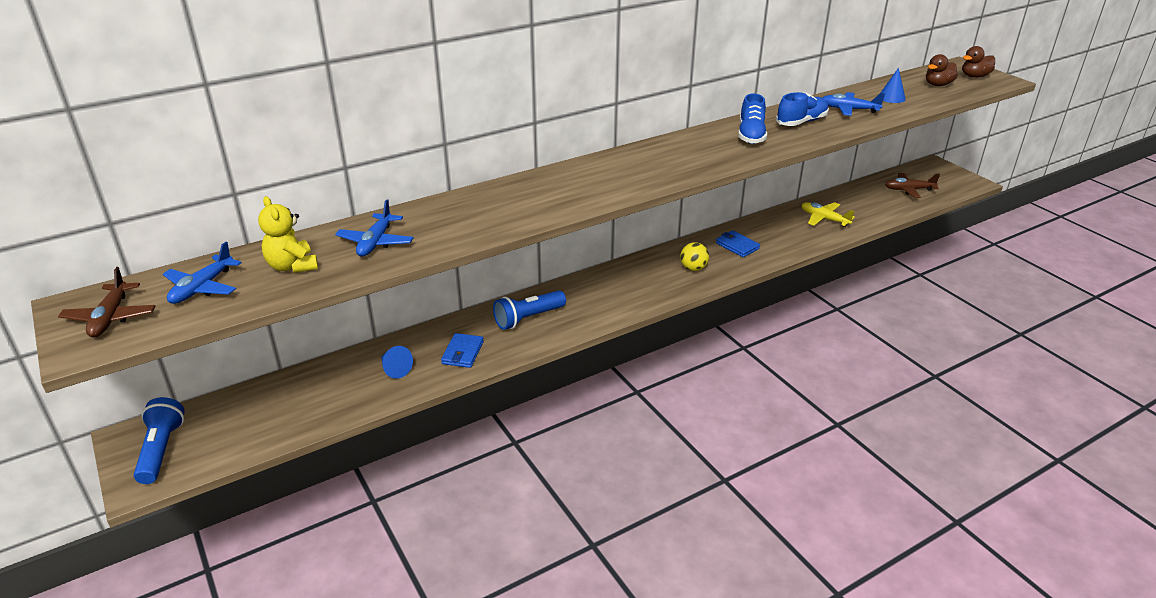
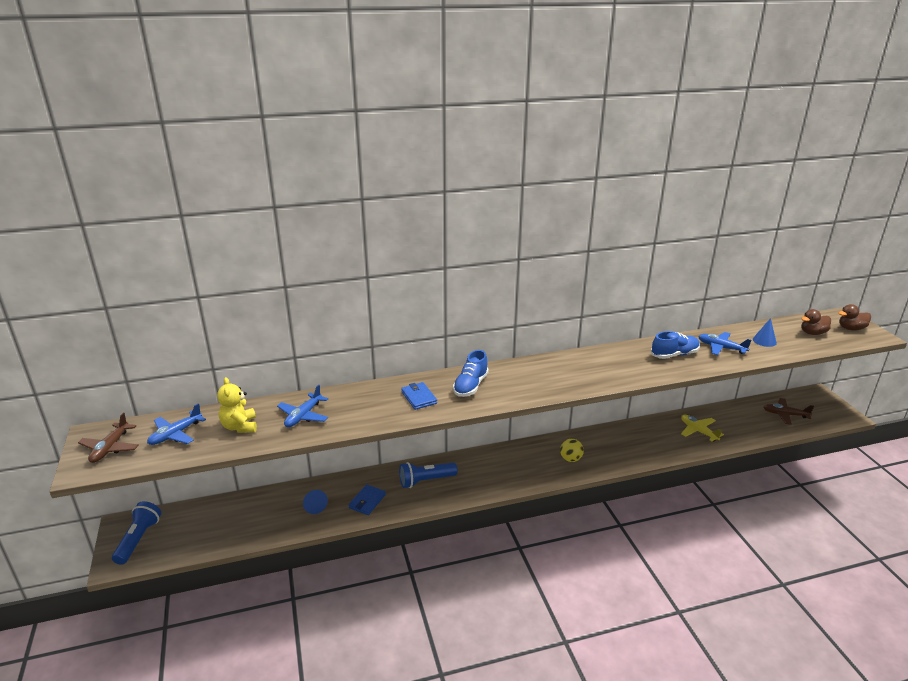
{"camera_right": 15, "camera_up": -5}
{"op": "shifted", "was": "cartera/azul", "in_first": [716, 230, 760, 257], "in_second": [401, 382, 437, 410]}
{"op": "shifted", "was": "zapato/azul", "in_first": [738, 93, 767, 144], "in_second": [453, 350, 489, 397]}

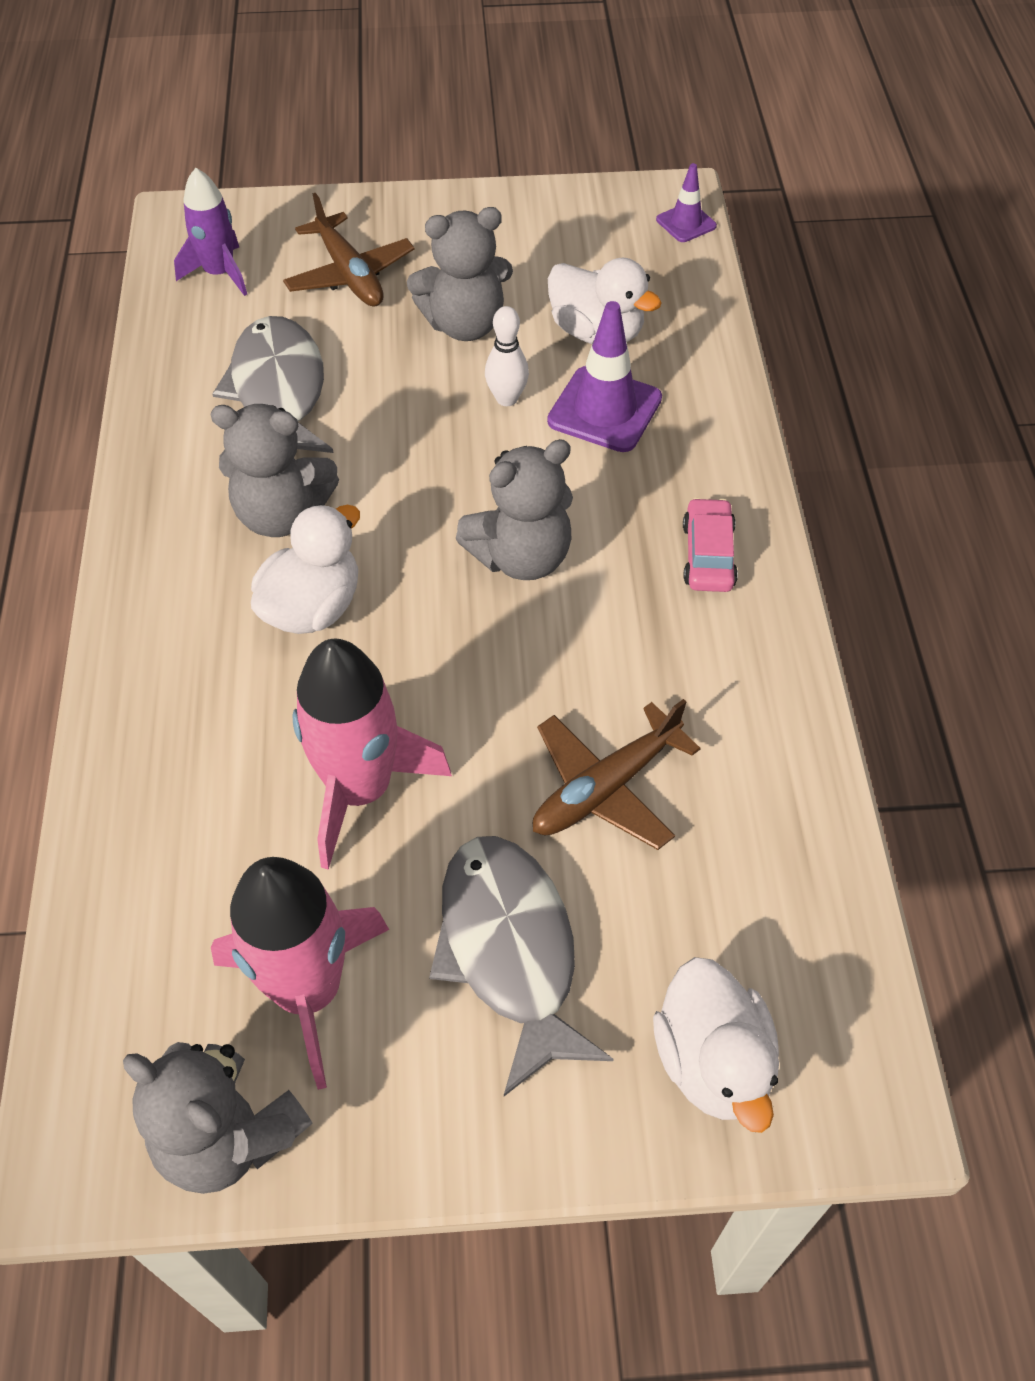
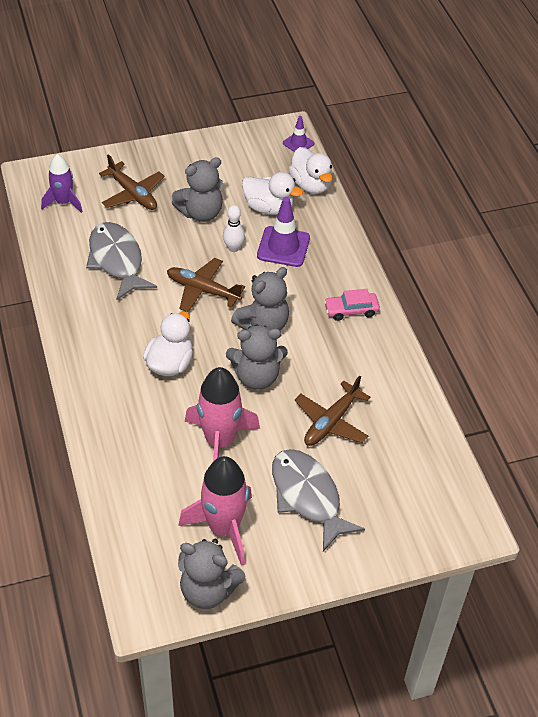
{"camera_right": -15, "camera_up": -5}
{"op": "new", "now": "avión/marrón", "in_second": [167, 258, 245, 312]}
{"op": "shifted", "was": "osito/gris", "in_first": [210, 404, 339, 537], "in_second": [226, 325, 288, 390]}
{"op": "shifted", "was": "pato/blanco", "in_first": [653, 957, 779, 1133], "in_second": [289, 147, 333, 194]}
{"op": "rotated", "was": "coche/rosa", "in_first": [683, 498, 738, 592], "in_second": [324, 289, 380, 321], "clockwise": -90}

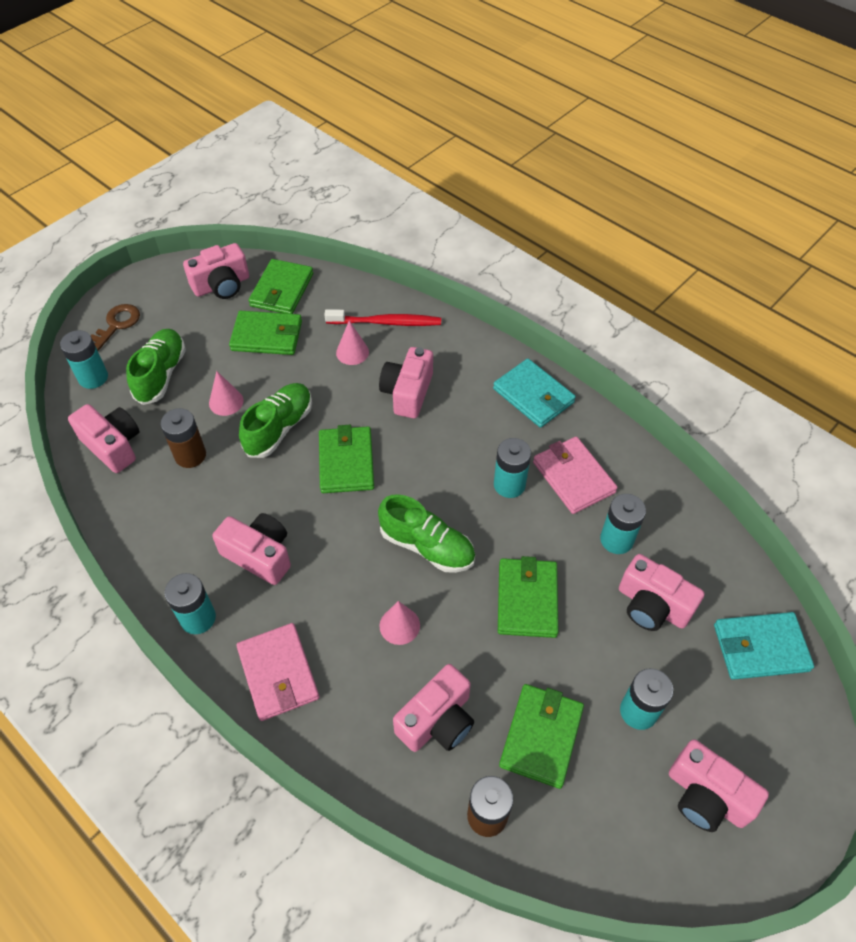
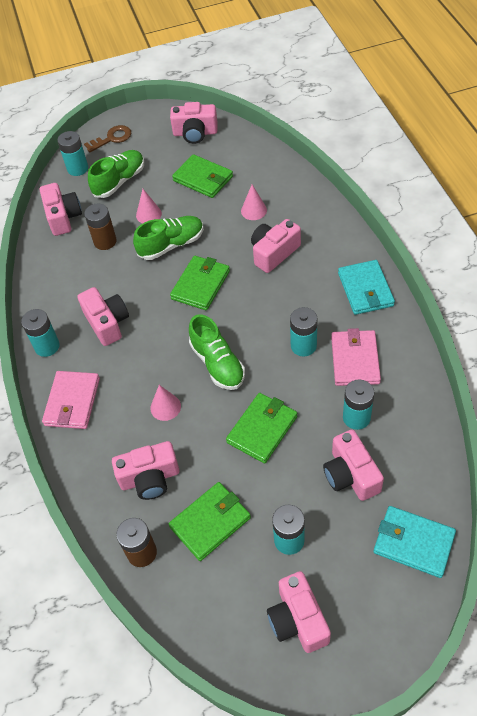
{"camera_right": 35, "camera_up": 0}
{"op": "gone", "was": "cartera/verde", "in_first": [249, 259, 313, 314]}
{"op": "gone", "was": "cepillo de dientes/rojo", "in_first": [325, 309, 441, 326]}

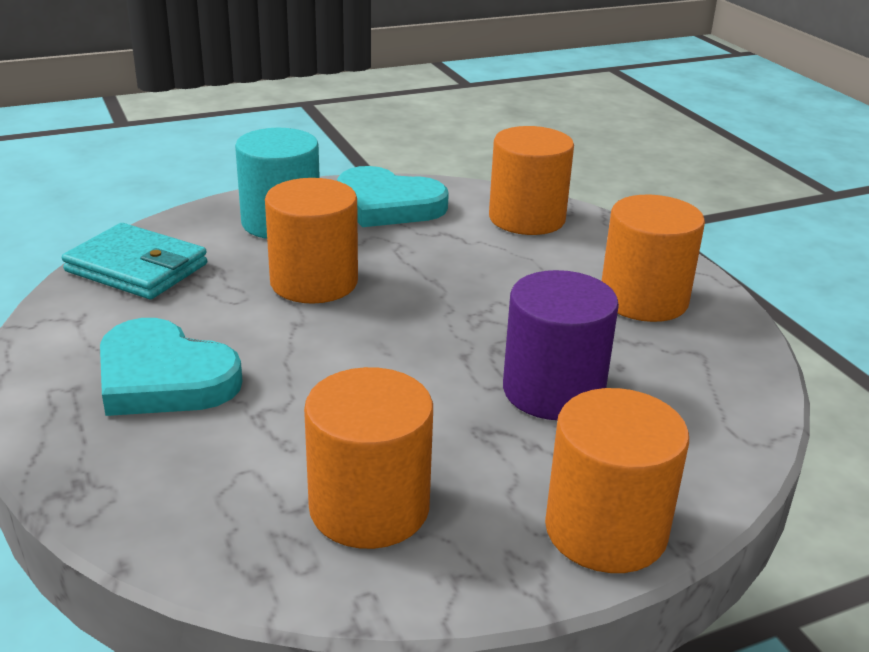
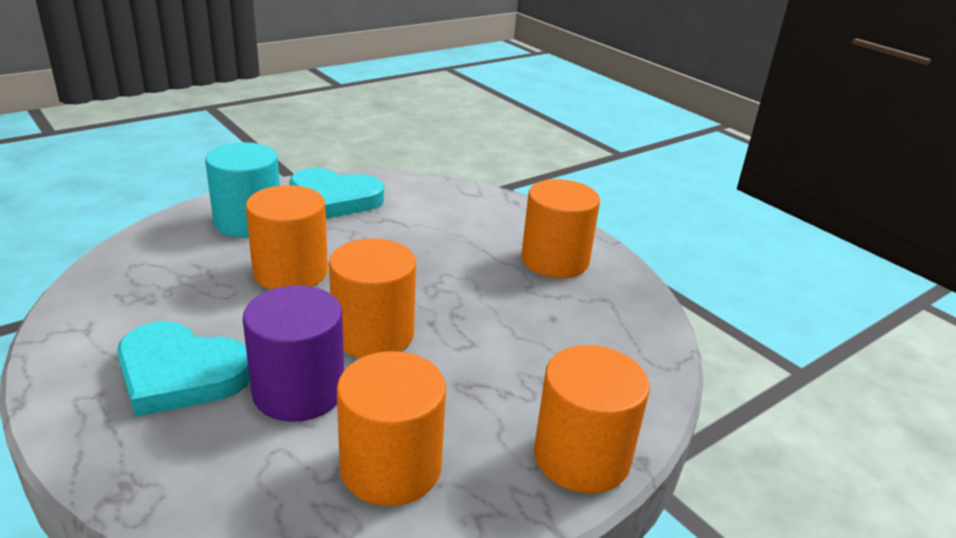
{"camera_right": -15, "camera_up": 0}
{"op": "gone", "was": "cartera/turquesa", "in_first": [62, 223, 207, 299]}
{"op": "shifted", "was": "cilindro/naranja", "in_first": [489, 126, 574, 235], "in_second": [329, 238, 416, 358]}
{"op": "shifted", "was": "cilindro/morado", "in_first": [503, 270, 619, 420], "in_second": [243, 285, 344, 422]}

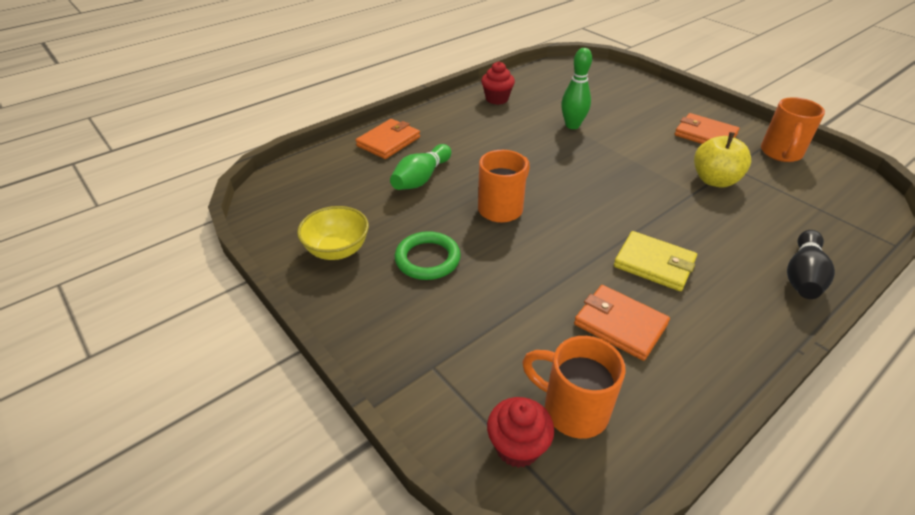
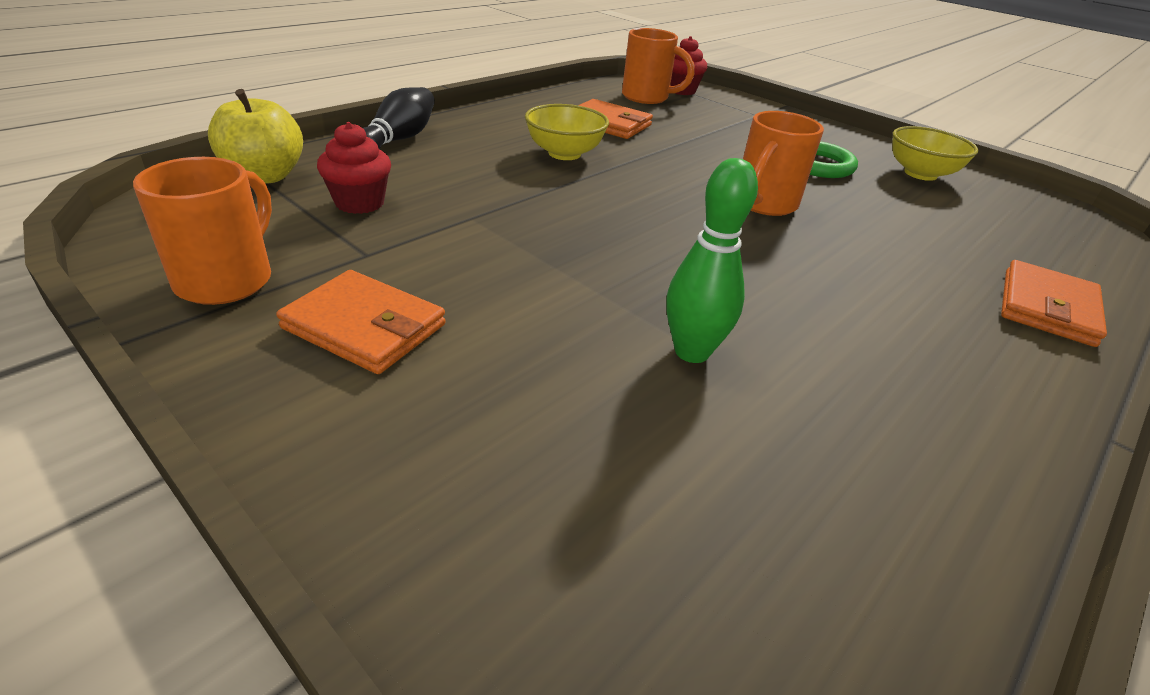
{"camera_right": 170, "camera_up": -5}
{"op": "gone", "was": "bolo/verde", "in_first": [390, 144, 451, 190]}
{"op": "shifted", "was": "magdalena/rojo", "in_first": [481, 61, 515, 105], "in_second": [317, 122, 391, 214]}
{"op": "shifted", "was": "manzana/amarillo", "in_first": [694, 132, 751, 188], "in_second": [208, 89, 303, 184]}
{"op": "swapped", "was": "cartera/amarillo", "now": "cuenco/amarillo", "in_first": [614, 231, 697, 291], "in_second": [525, 104, 609, 160]}

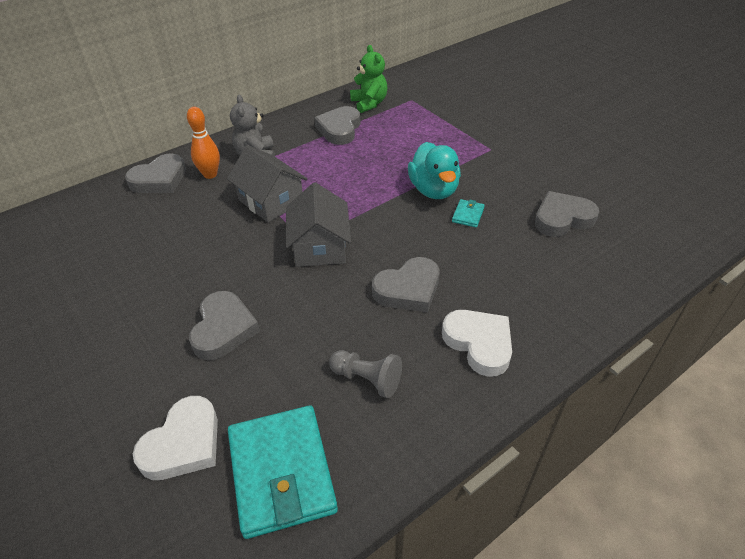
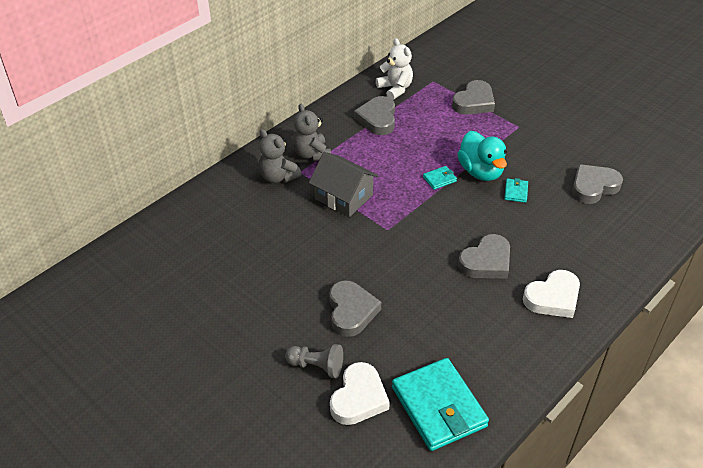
{"camera_right": -10, "camera_up": 0}
{"op": "gone", "was": "casa/gris", "in_first": [286, 182, 351, 267]}
{"op": "new", "now": "cartera/turquesa", "in_second": [423, 166, 457, 190]}
{"op": "shifted", "was": "corazón/gris", "in_first": [125, 153, 186, 193], "in_second": [452, 80, 495, 115]}
{"op": "shifted", "was": "peón/gris", "in_first": [329, 350, 402, 398], "in_second": [285, 344, 343, 378]}
{"op": "swapped", "was": "bolo/naranja", "now": "osito/gris", "in_first": [187, 107, 220, 179], "in_second": [259, 129, 301, 183]}
{"op": "repainted", "was": "osito/verde", "now": "osito/blanco", "in_first": [350, 45, 387, 113], "in_second": [376, 38, 413, 100]}
{"op": "rotated", "was": "corazón/blanco", "in_first": [442, 310, 512, 377], "in_second": [523, 270, 580, 318], "clockwise": 105}

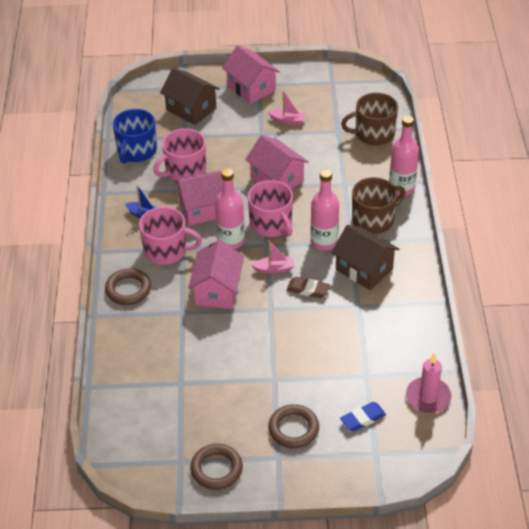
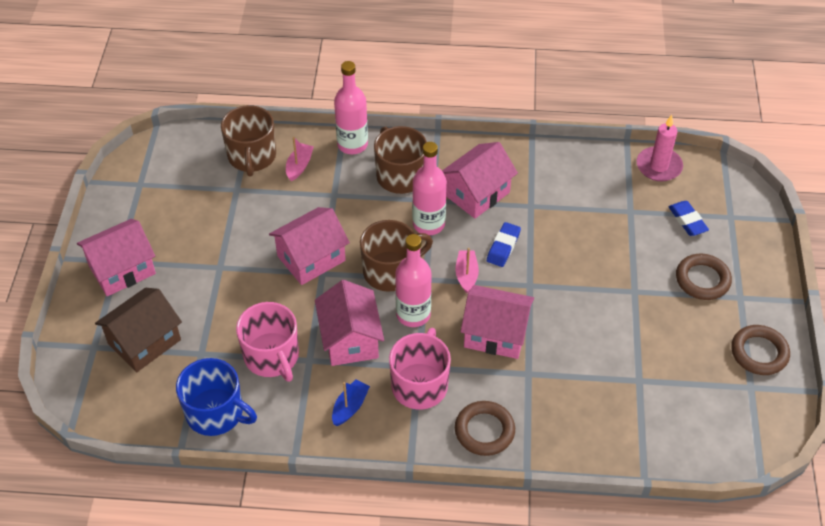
{"camera_right": -85, "camera_up": 5}
{"op": "shifted", "was": "barco/rosa", "in_first": [268, 91, 306, 125], "in_second": [286, 137, 314, 181]}
{"op": "repainted", "was": "taza/rosa", "now": "taza/marrón", "in_first": [248, 180, 293, 237], "in_second": [360, 220, 433, 292]}
{"op": "repainted", "was": "goma de borrar/marrón", "now": "goma de borrar/azul", "in_first": [286, 277, 330, 298], "in_second": [487, 222, 521, 267]}
{"op": "repainted", "was": "casa/marrón", "now": "casa/rosa", "in_first": [331, 225, 399, 290], "in_second": [442, 142, 518, 219]}

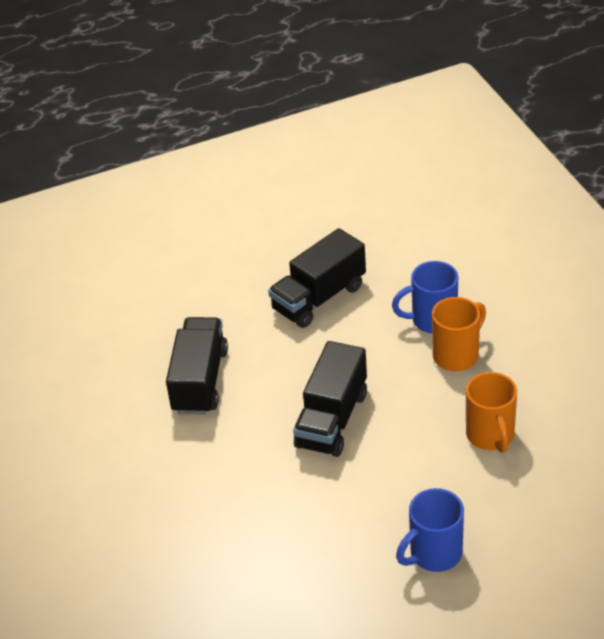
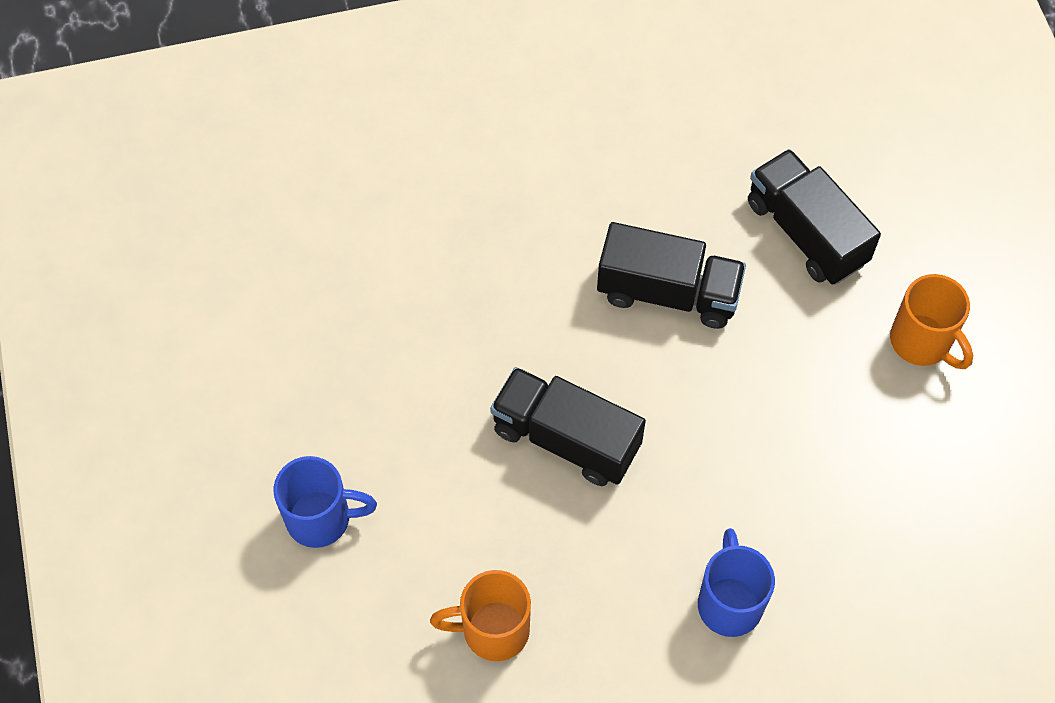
{"camera_right": 95, "camera_up": 20}
{"op": "shifted", "was": "camión/negro", "in_first": [268, 228, 366, 328], "in_second": [748, 149, 881, 285]}
{"op": "shifted", "was": "taza/naranja", "in_first": [432, 297, 486, 371], "in_second": [890, 274, 973, 369]}
{"op": "rotated", "was": "taza/azul", "in_first": [396, 488, 464, 572], "in_second": [273, 456, 377, 548], "clockwise": 120}

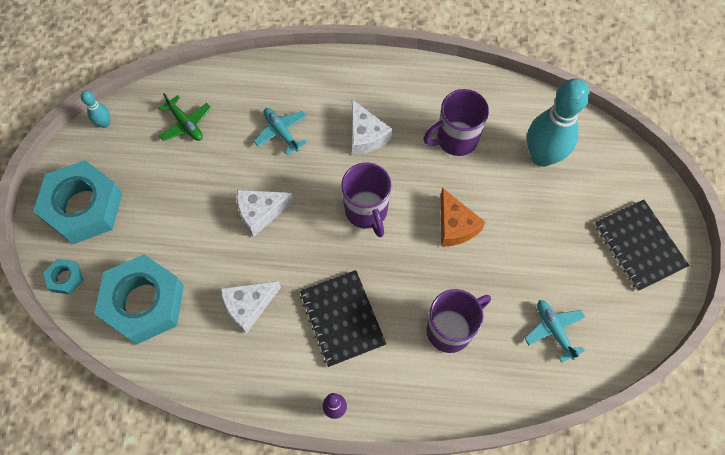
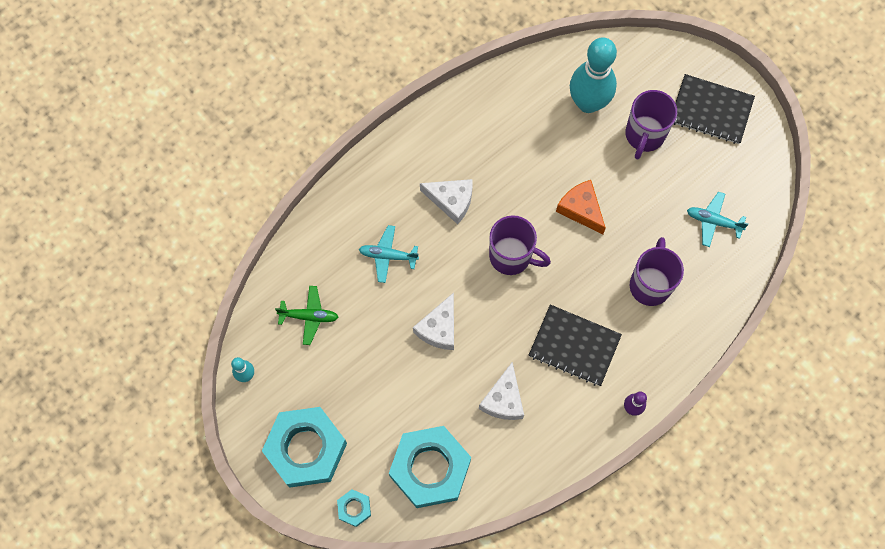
{"camera_right": -45, "camera_up": 5}
{"op": "shifted", "was": "taza/morado", "in_first": [423, 89, 489, 156], "in_second": [625, 90, 677, 160]}
{"op": "rotated", "was": "queso/naranja", "in_first": [440, 188, 485, 247], "in_second": [556, 180, 606, 234], "clockwise": -150}

